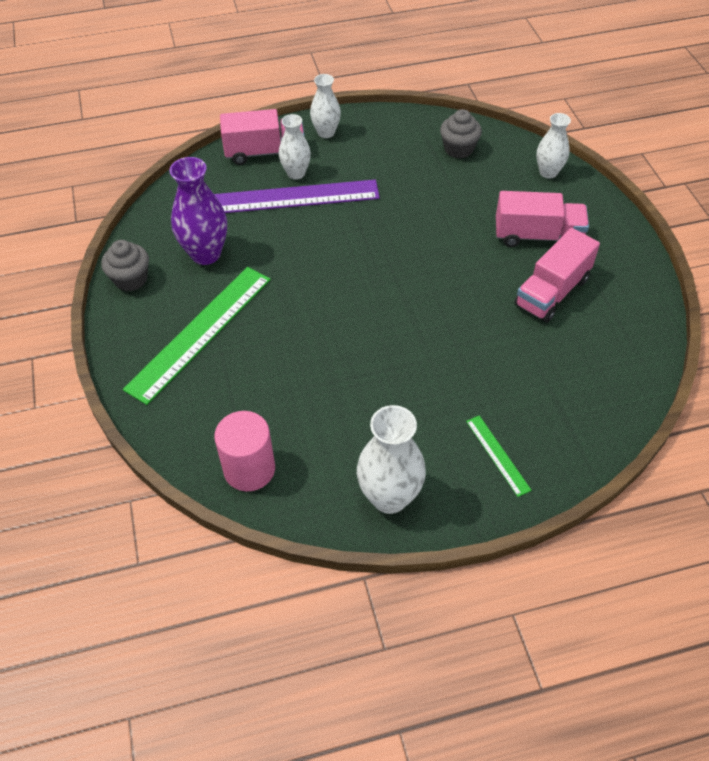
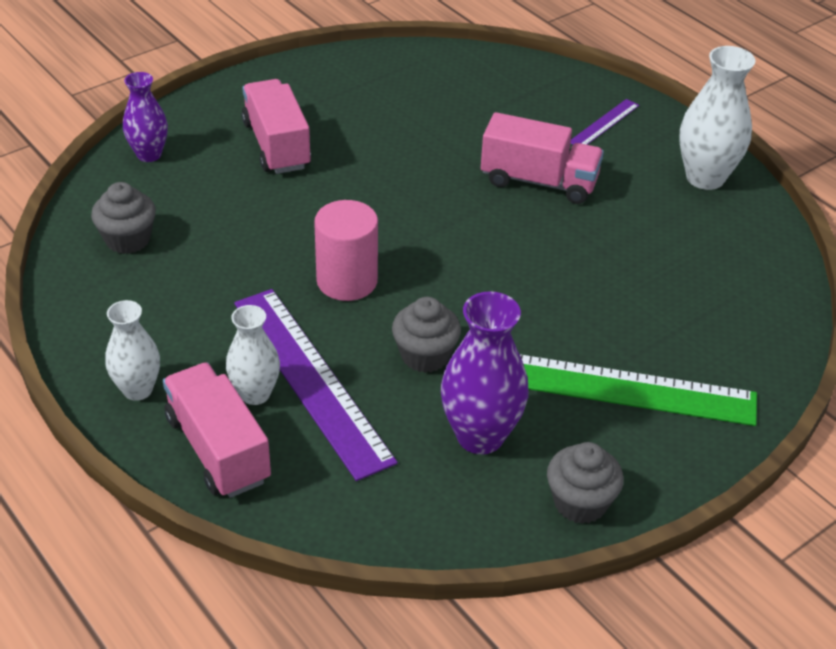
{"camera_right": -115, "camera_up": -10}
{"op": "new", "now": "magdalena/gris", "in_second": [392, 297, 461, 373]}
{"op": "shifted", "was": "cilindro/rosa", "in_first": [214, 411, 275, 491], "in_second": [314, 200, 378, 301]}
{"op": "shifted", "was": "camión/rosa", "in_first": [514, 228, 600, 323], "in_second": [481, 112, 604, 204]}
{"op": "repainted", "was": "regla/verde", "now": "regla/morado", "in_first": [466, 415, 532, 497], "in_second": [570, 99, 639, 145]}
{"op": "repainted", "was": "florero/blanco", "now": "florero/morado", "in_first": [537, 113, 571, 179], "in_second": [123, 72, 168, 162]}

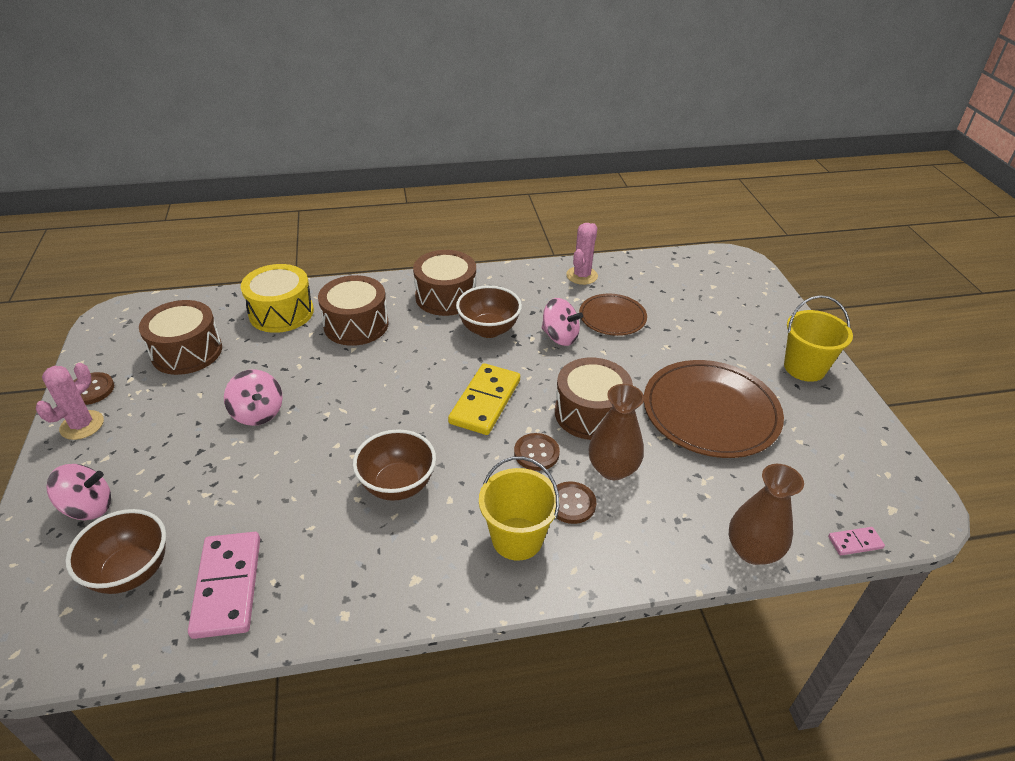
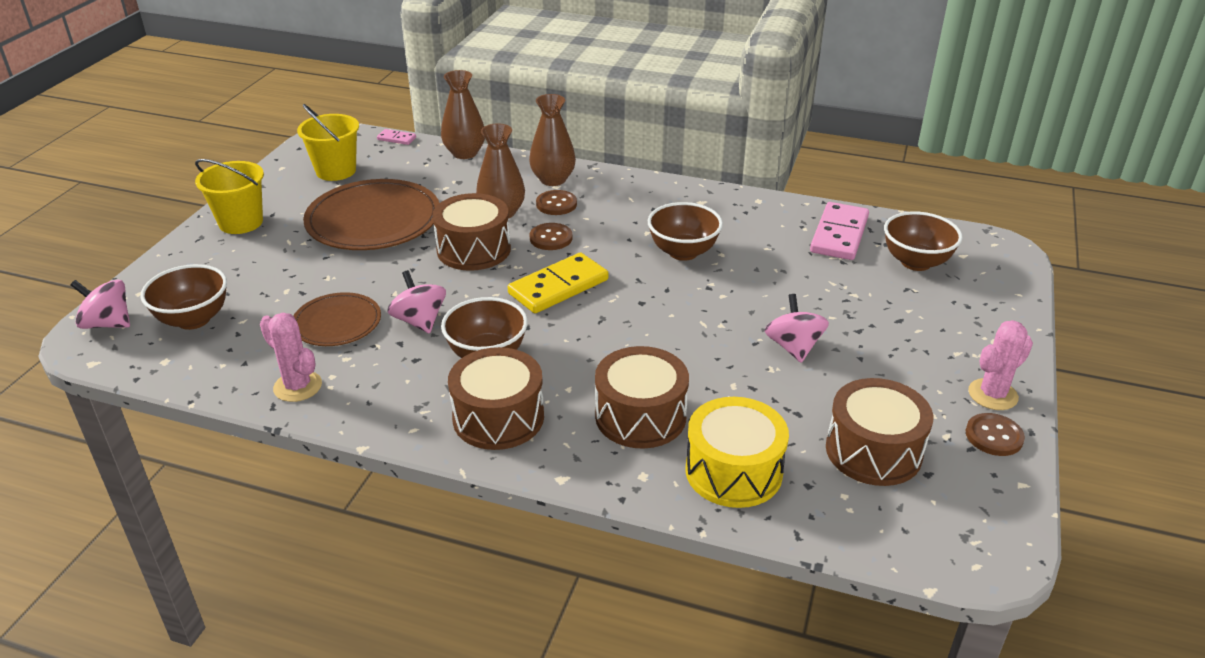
{"camera_right": -150, "camera_up": -5}
{"op": "new", "now": "cuenco/marrón", "in_second": [140, 264, 227, 330]}
{"op": "new", "now": "florero/marrón", "in_second": [529, 94, 576, 186]}
{"op": "shifted", "was": "peonza/rosa", "in_first": [46, 464, 111, 520], "in_second": [70, 280, 130, 329]}
{"op": "shifted", "was": "balde/amarillo", "in_first": [479, 456, 560, 561], "in_second": [297, 104, 359, 181]}
{"op": "rotated", "was": "cactus/rosa", "in_first": [566, 223, 598, 285], "in_second": [260, 313, 322, 402], "clockwise": 75}

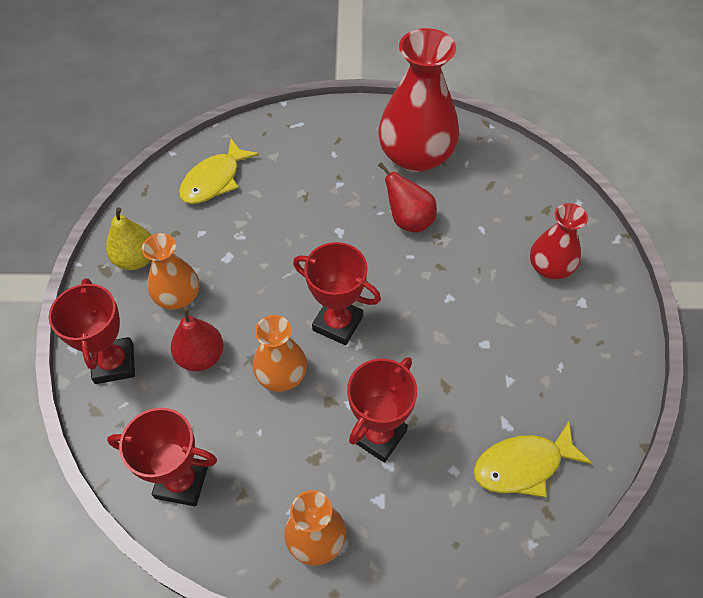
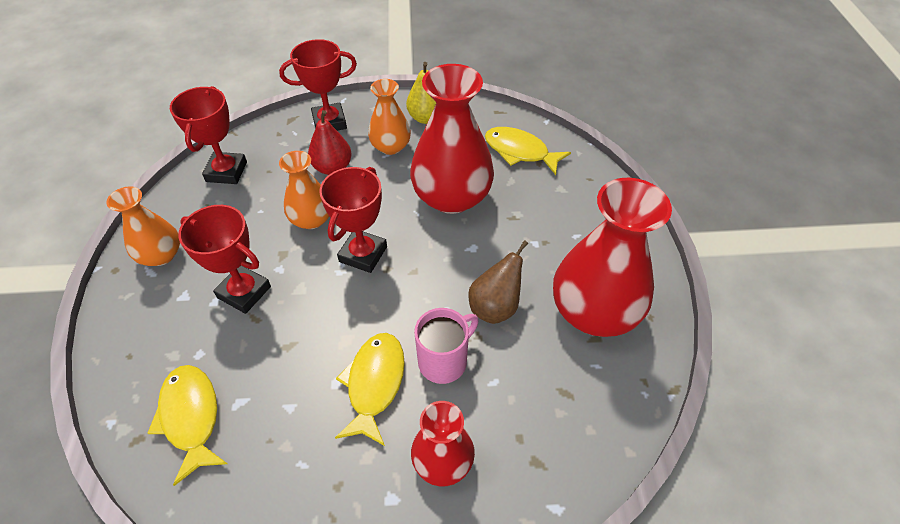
{"camera_right": 85, "camera_up": -5}
{"op": "new", "now": "pez/amarillo", "in_second": [335, 333, 405, 446]}
{"op": "new", "now": "florero/rojo", "in_second": [410, 64, 494, 214]}
{"op": "new", "now": "taza/rosa", "in_second": [414, 308, 479, 384]}
{"op": "repainted", "was": "pera/rojo", "now": "pera/marrón", "in_first": [378, 162, 437, 233], "in_second": [468, 240, 528, 324]}

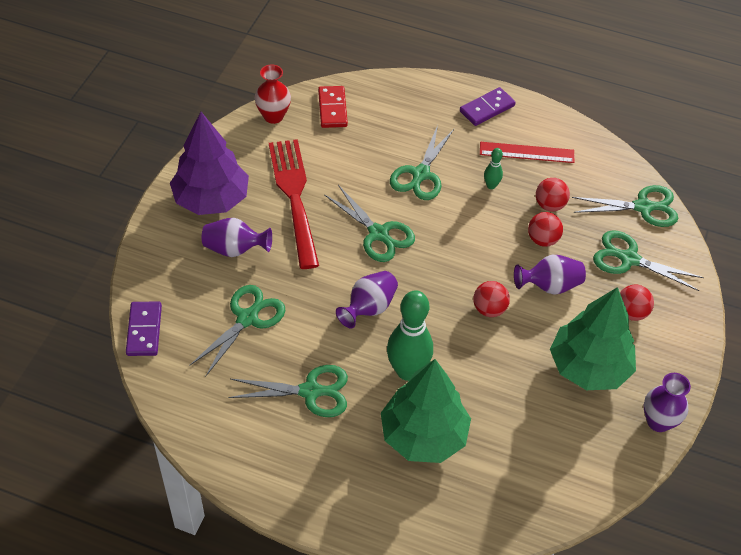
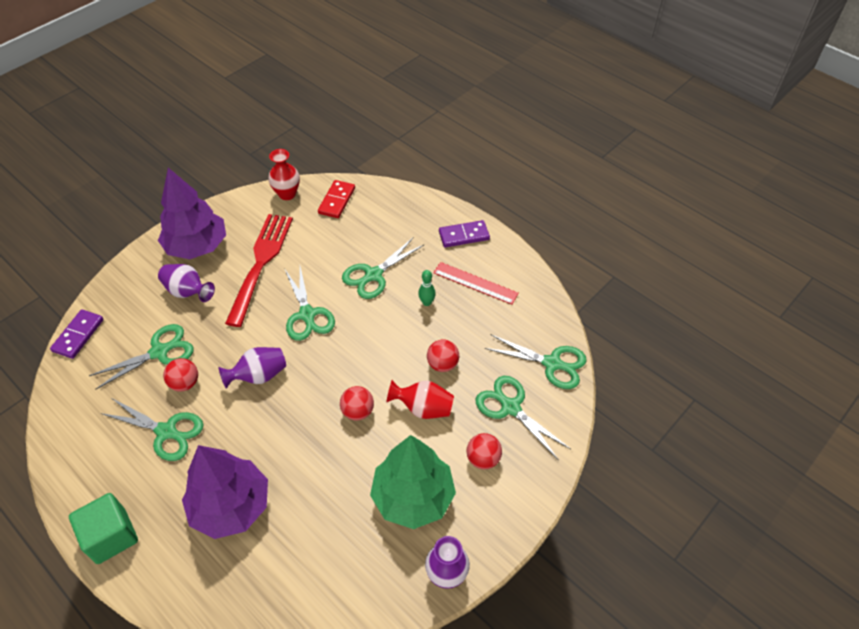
{"camera_right": 25, "camera_up": 0}
{"op": "gone", "was": "bolo/verde", "in_first": [387, 290, 433, 381]}
{"op": "new", "now": "cubo/verde", "in_second": [69, 493, 138, 564]}
{"op": "shifted", "was": "pelota/rojo", "in_first": [536, 178, 570, 212], "in_second": [163, 358, 198, 391]}
{"op": "repainted", "was": "árbol/verde", "now": "árbol/morado", "in_first": [381, 359, 471, 463], "in_second": [182, 445, 268, 539]}
{"op": "repainted", "was": "florero/morado", "now": "florero/rojo", "in_first": [514, 255, 586, 295], "in_second": [386, 380, 454, 419]}

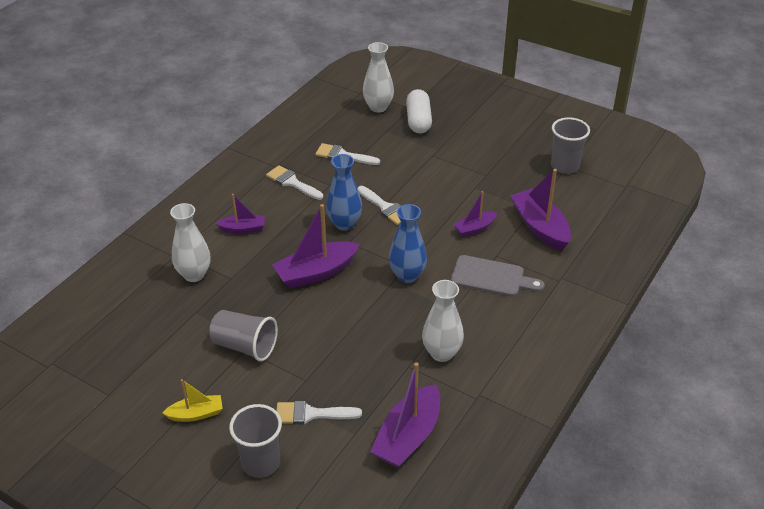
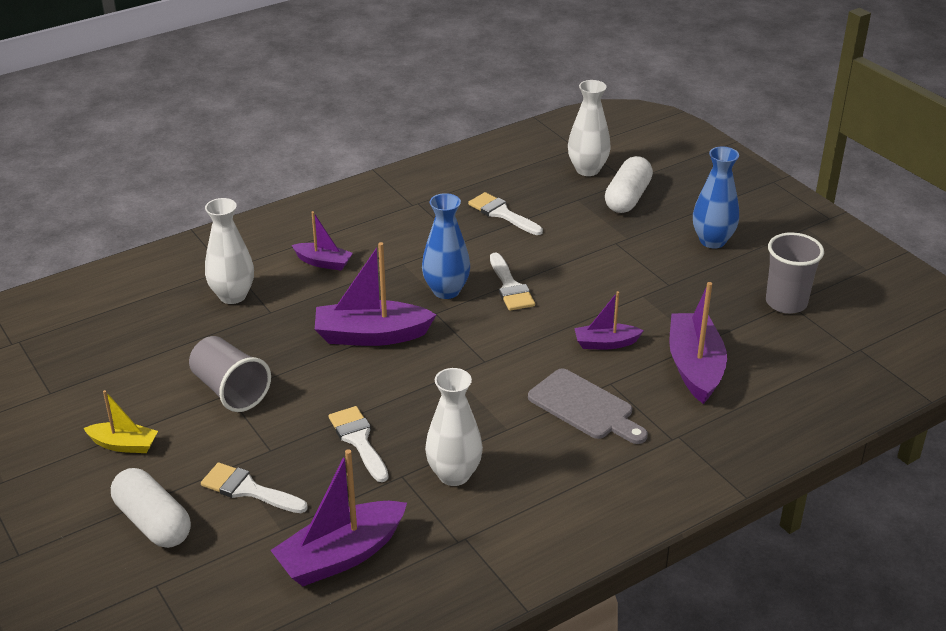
{"camera_right": 25, "camera_up": -5}
{"op": "shifted", "was": "pincel/blanco", "in_first": [266, 165, 323, 200], "in_second": [329, 406, 389, 482]}
{"op": "shifted", "was": "florero/azul", "in_first": [389, 204, 427, 283], "in_second": [693, 146, 739, 249]}
{"op": "swapped", "was": "vaso/gris", "now": "cápsula/blanco", "in_first": [229, 404, 282, 478], "in_second": [111, 468, 191, 548]}

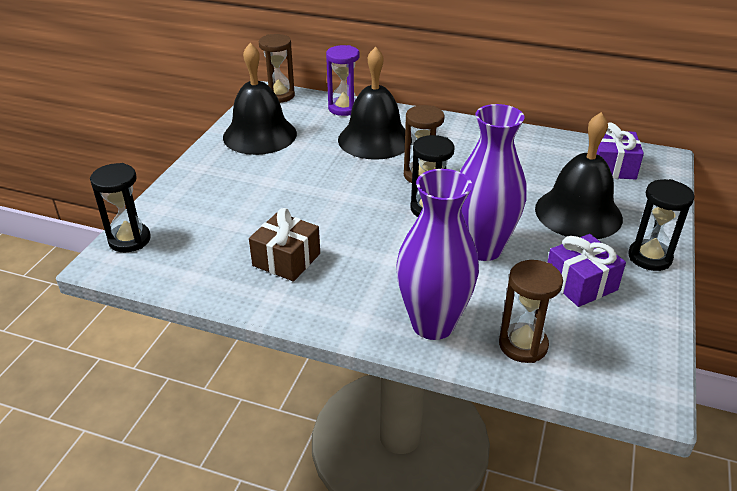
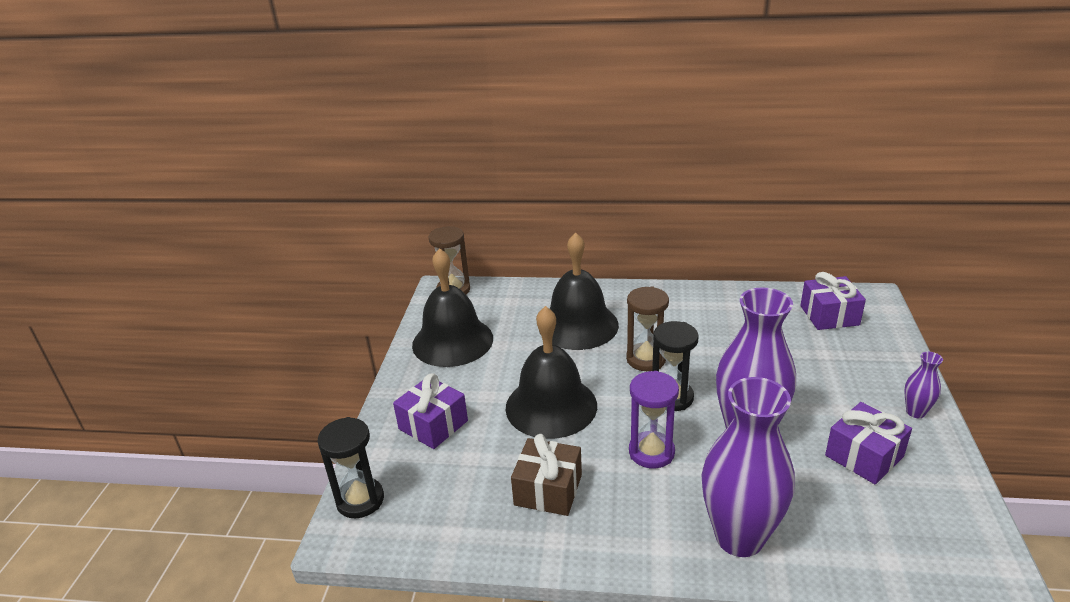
{"camera_right": -10, "camera_up": -5}
{"op": "gone", "was": "reloj de arena/marrón", "in_first": [499, 260, 563, 363]}
{"op": "new", "now": "regalo/morado", "in_second": [393, 374, 468, 449]}
{"op": "shifted", "was": "reloj de arena/morado", "in_first": [326, 45, 360, 116], "in_second": [629, 371, 679, 469]}
{"op": "shifted", "was": "campana/negro", "in_first": [535, 112, 623, 239], "in_second": [505, 306, 597, 439]}
{"op": "swapped", "was": "reloj de arena/negro", "now": "florero/morado", "in_first": [628, 179, 694, 271], "in_second": [904, 352, 943, 418]}

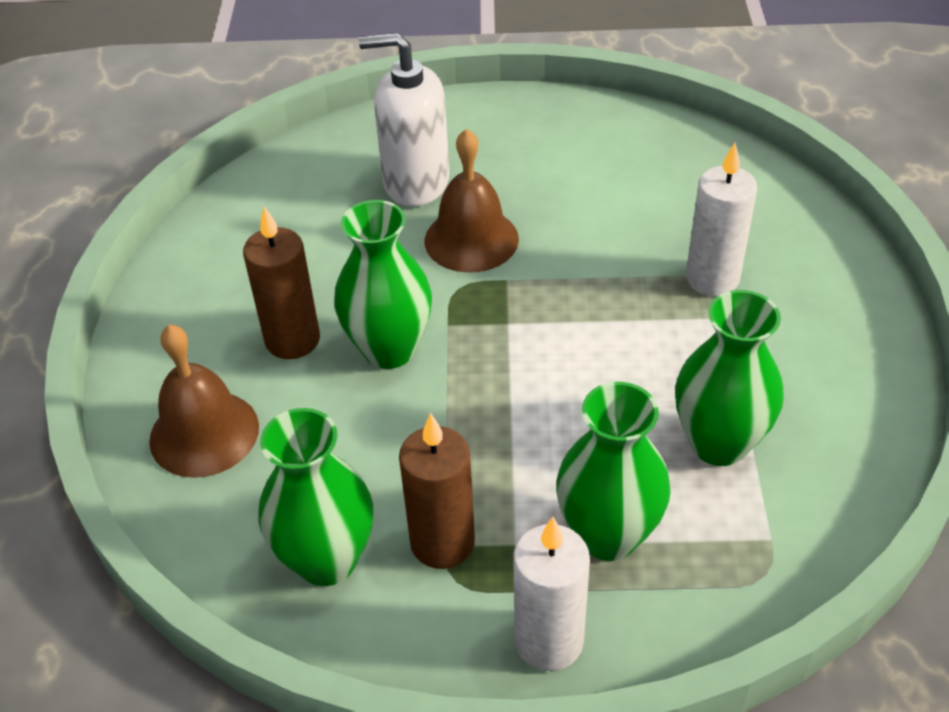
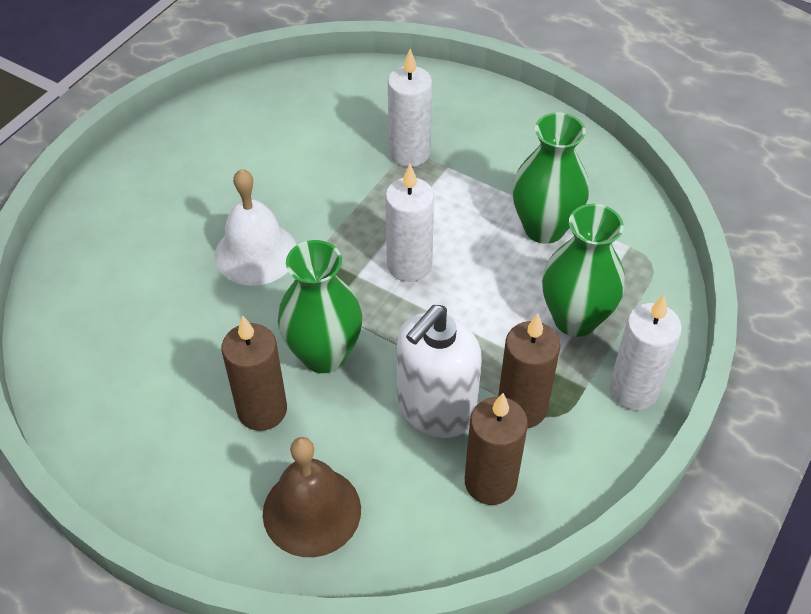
{"camera_right": -60, "camera_up": 5}
{"op": "new", "now": "vela/blanco", "in_second": [385, 164, 434, 282]}
{"op": "shifted", "was": "dispensador de jabón/blanco", "in_first": [359, 33, 449, 207], "in_second": [397, 305, 482, 438]}
{"op": "swapped", "was": "florero/verde", "now": "vela/marrón", "in_first": [259, 408, 373, 586], "in_second": [465, 393, 528, 505]}
{"op": "repainted", "was": "campana/marrón", "now": "campana/blanco", "in_first": [425, 128, 519, 273], "in_second": [215, 169, 296, 286]}

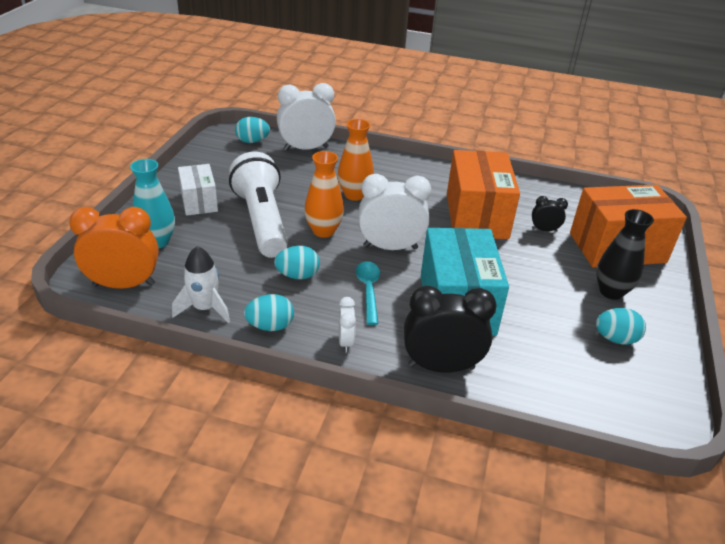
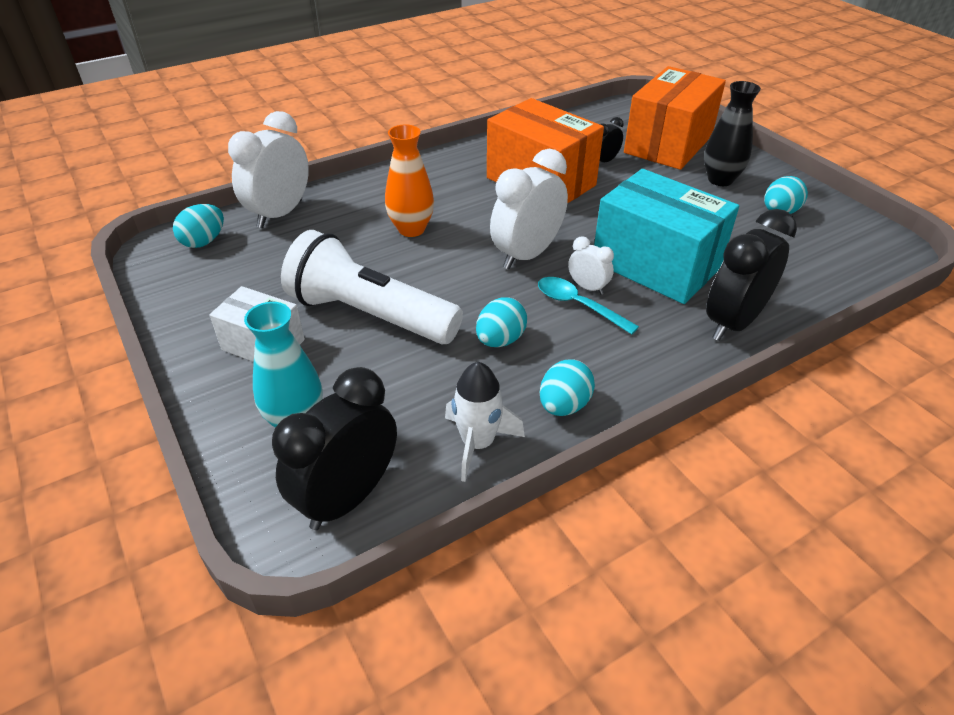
{"camera_right": -45, "camera_up": 5}
{"op": "gone", "was": "florero/naranja", "in_first": [304, 151, 344, 238]}
{"op": "shifted", "was": "despertador/blanco", "in_first": [339, 297, 356, 353], "in_second": [568, 236, 614, 295]}
{"op": "repainted", "was": "despertador/naranja", "now": "despertador/negro", "in_first": [69, 207, 159, 289], "in_second": [272, 367, 397, 530]}

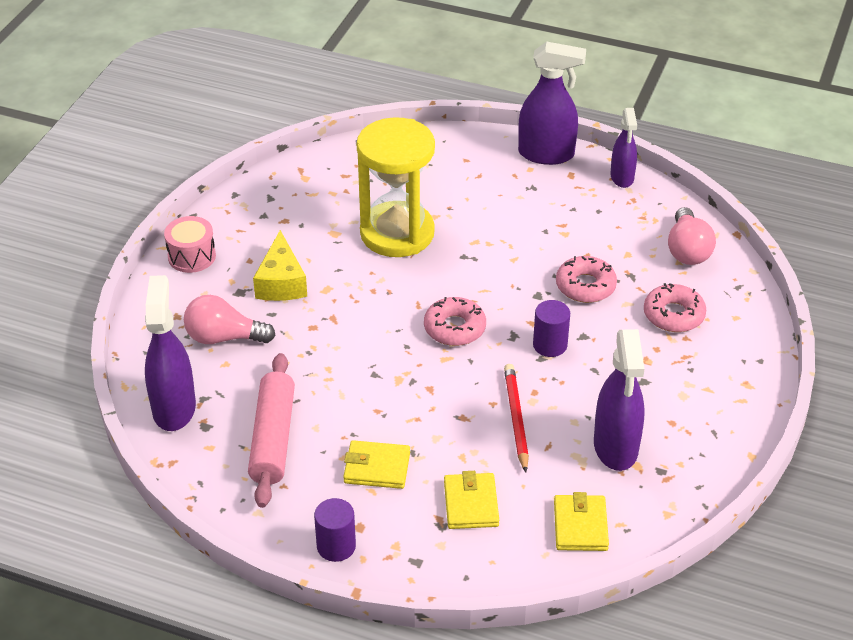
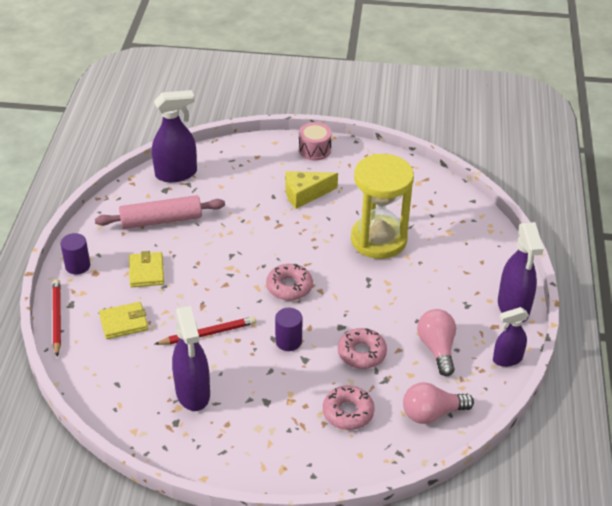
{"camera_right": 75, "camera_up": 0}
{"op": "gone", "was": "cartera/amarillo", "in_first": [554, 492, 609, 551]}
{"op": "new", "now": "lápiz/rojo", "in_second": [53, 279, 61, 356]}
{"op": "shifted", "was": "bombilla/rosa", "in_first": [184, 295, 276, 344], "in_second": [417, 309, 456, 376]}
{"op": "rotated", "was": "pulverizador/morado", "in_first": [594, 329, 645, 471], "in_second": [172, 306, 210, 411], "clockwise": -90}

